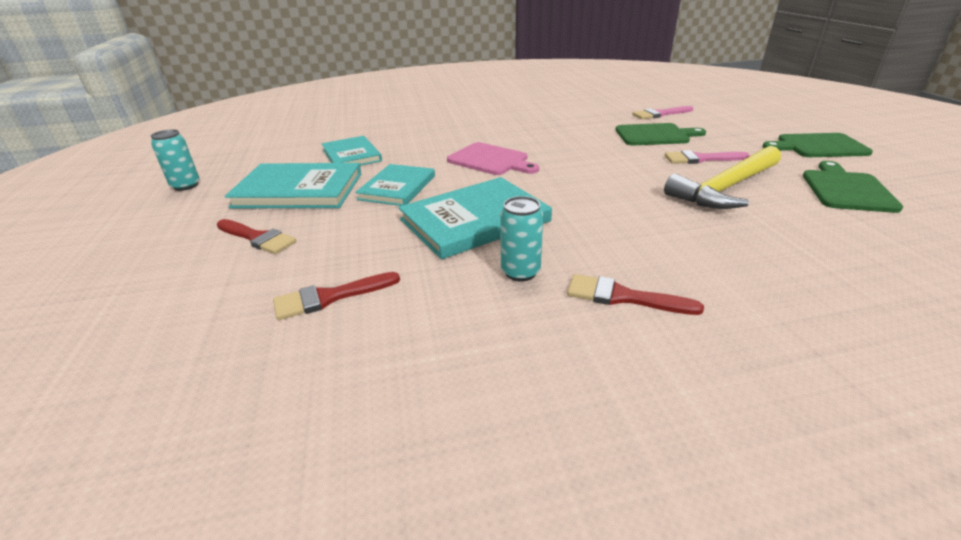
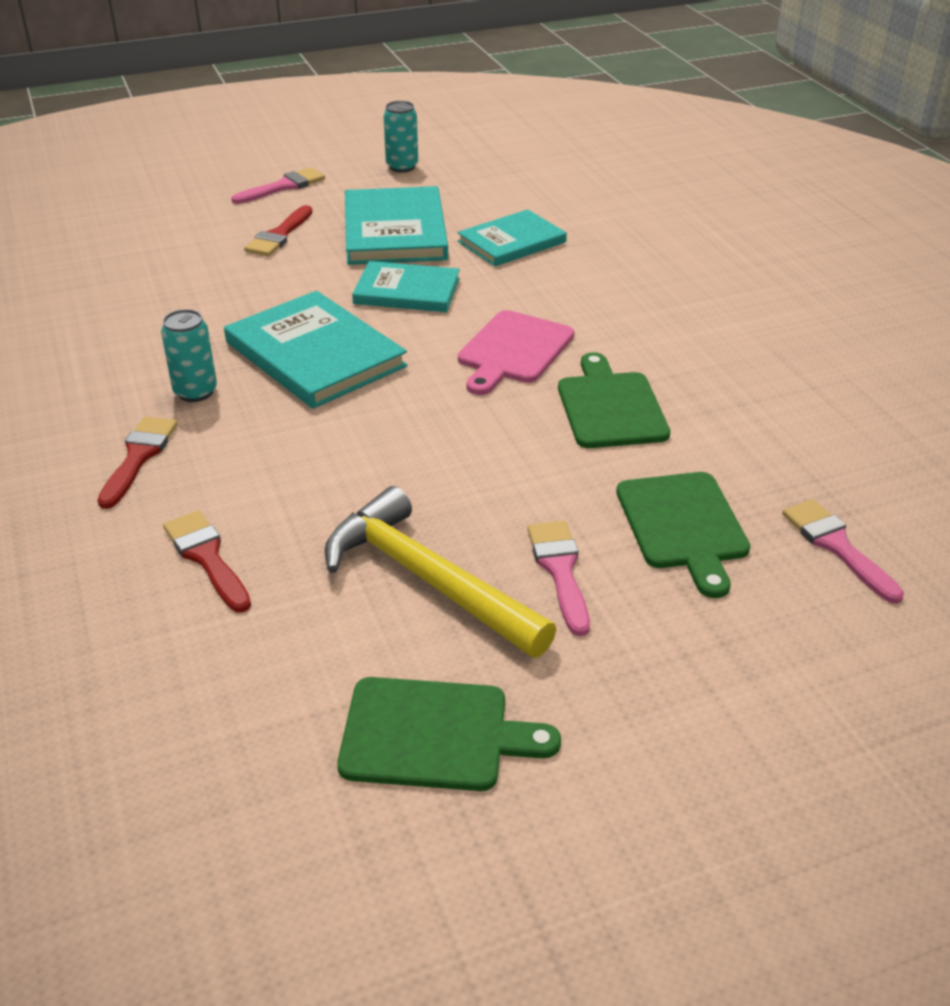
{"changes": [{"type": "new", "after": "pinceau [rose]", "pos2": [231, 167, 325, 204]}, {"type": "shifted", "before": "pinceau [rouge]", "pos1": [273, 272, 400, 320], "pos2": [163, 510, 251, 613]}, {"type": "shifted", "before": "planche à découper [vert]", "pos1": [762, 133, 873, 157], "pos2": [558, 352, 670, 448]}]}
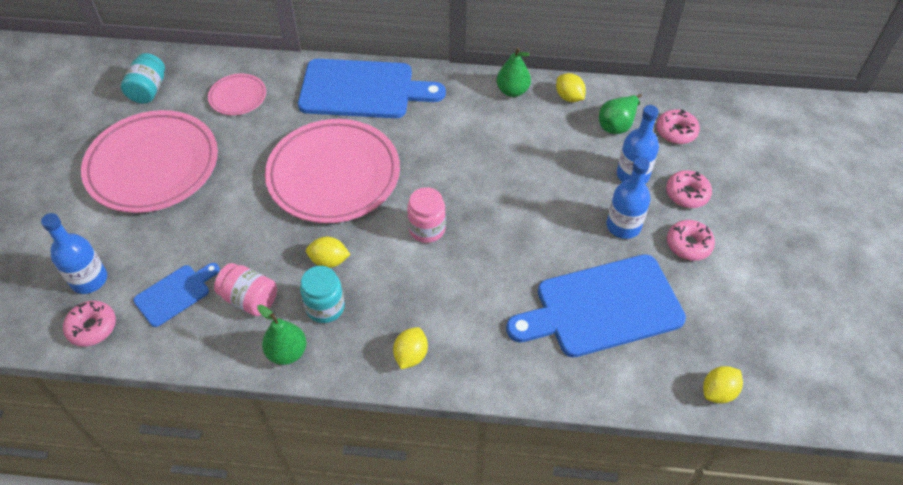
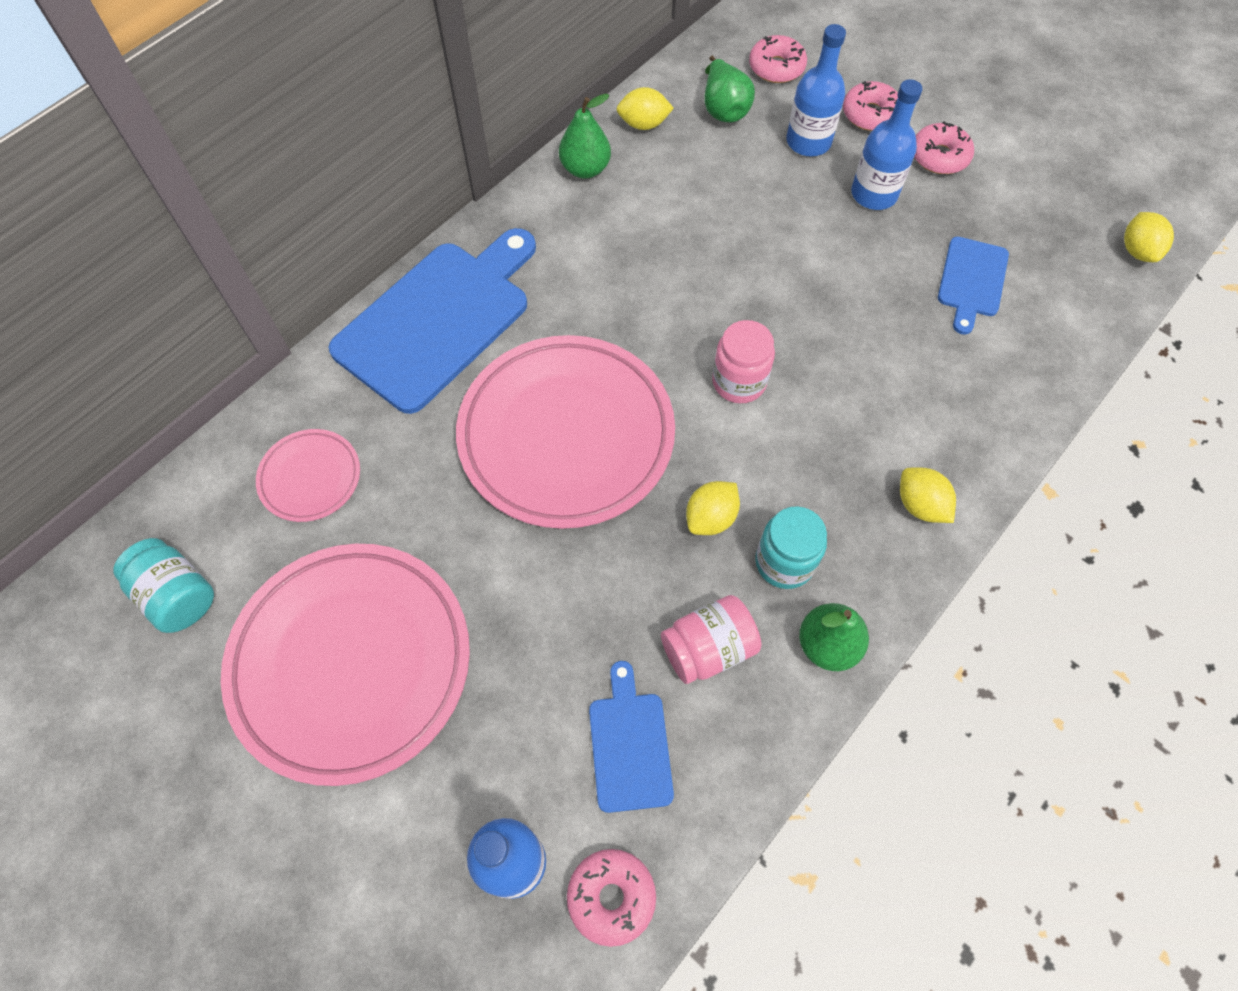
{"changes": [{"type": "scaled", "before": "planche à découper [bleu]", "pos1": [506, 254, 686, 358], "pos2": [938, 237, 1009, 335], "scale": 0.5}]}
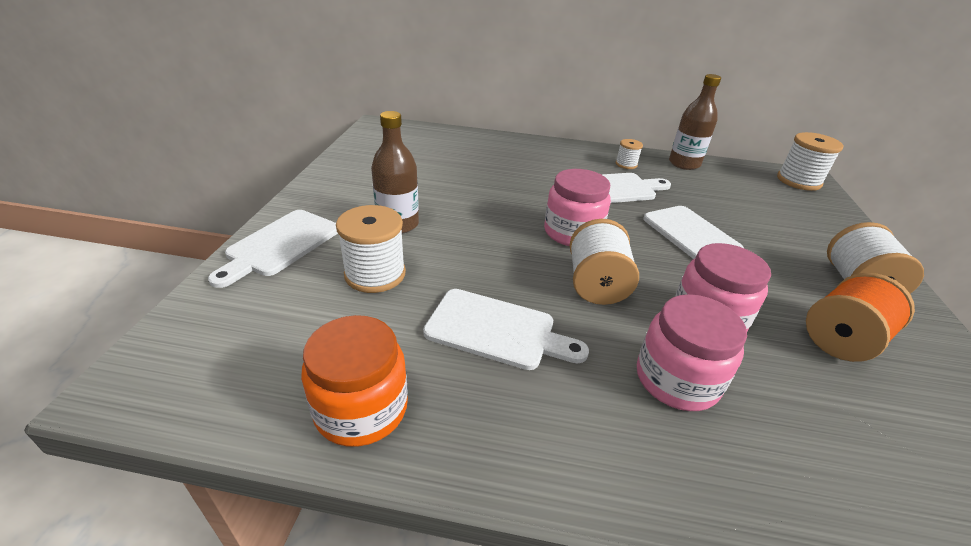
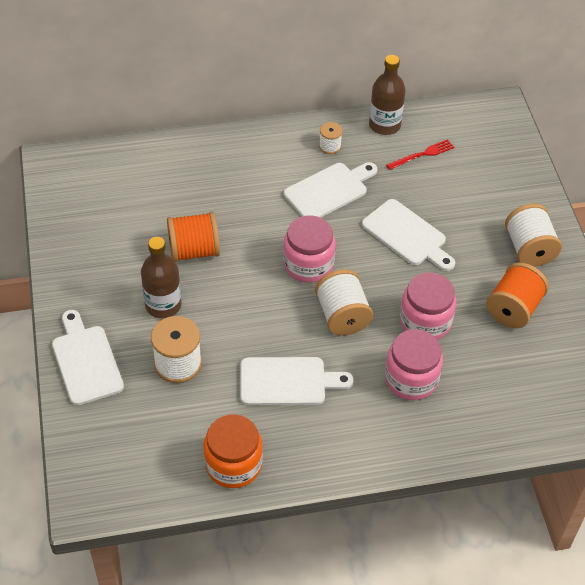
{"changes": [{"type": "gone", "before": "bobine [blanc]", "pos1": [777, 132, 843, 191]}, {"type": "new", "after": "bobine [orange]", "pos2": [167, 212, 220, 262]}, {"type": "new", "after": "fourchette [rouge]", "pos2": [386, 139, 454, 170]}, {"type": "rotated", "before": "planche à découper [blanc]", "pos1": [208, 210, 338, 288], "pos2": [52, 310, 124, 406], "turn": 150}]}
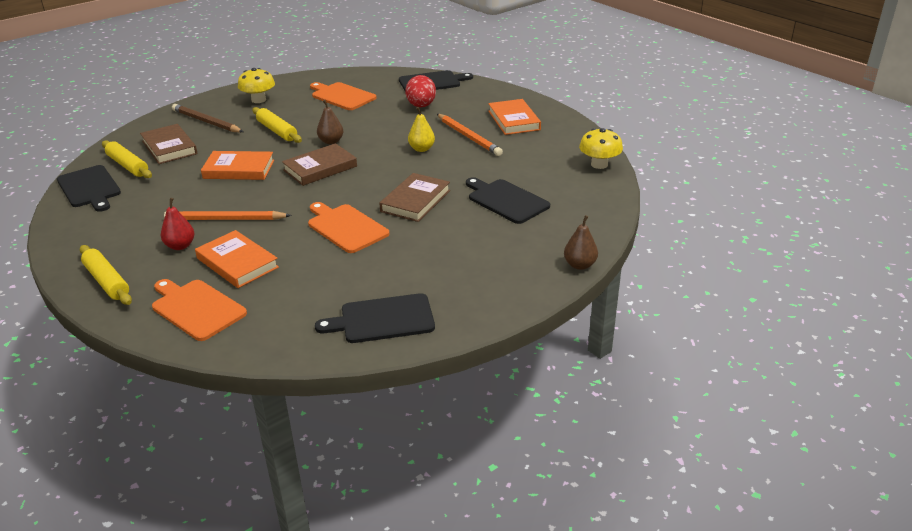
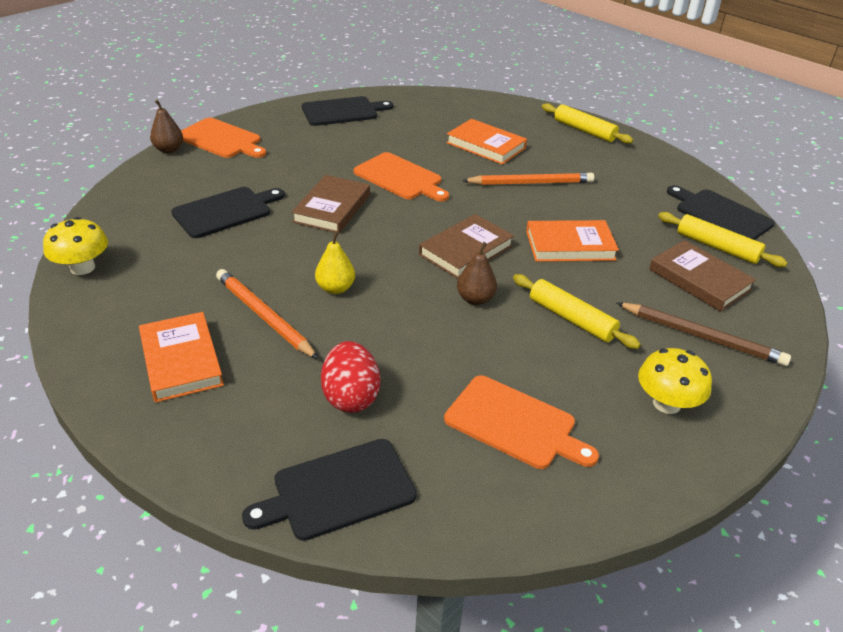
{"changes": [{"type": "gone", "before": "poire [rouge]", "pos1": [161, 198, 194, 250]}, {"type": "shifted", "before": "planche à découper [orange]", "pos1": [152, 279, 247, 341], "pos2": [181, 118, 266, 158]}, {"type": "rotated", "before": "planche à découper [noir]", "pos1": [466, 177, 550, 224], "pos2": [171, 187, 285, 238], "turn": -75}]}
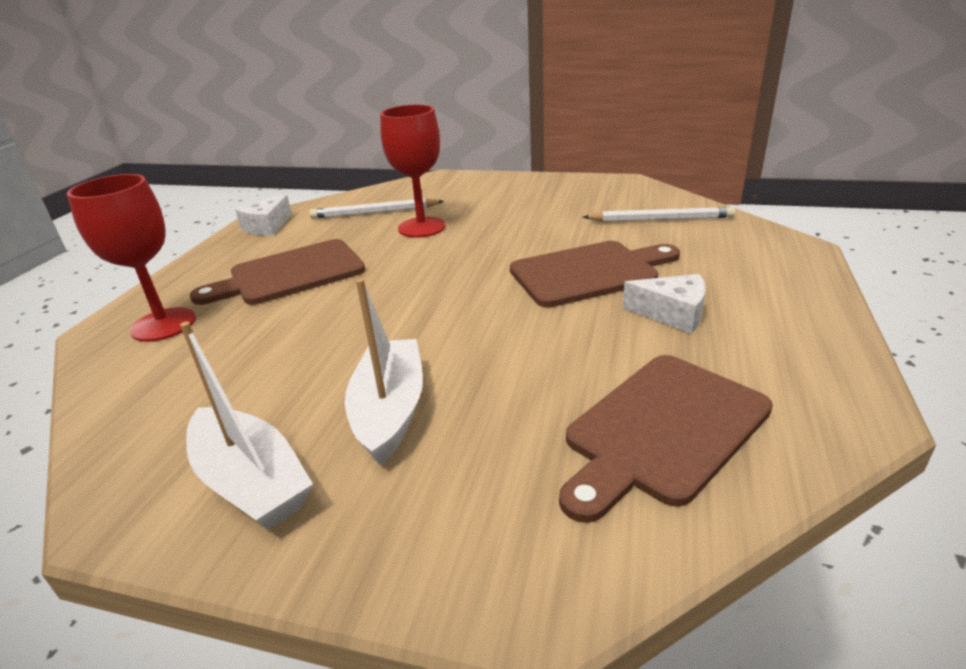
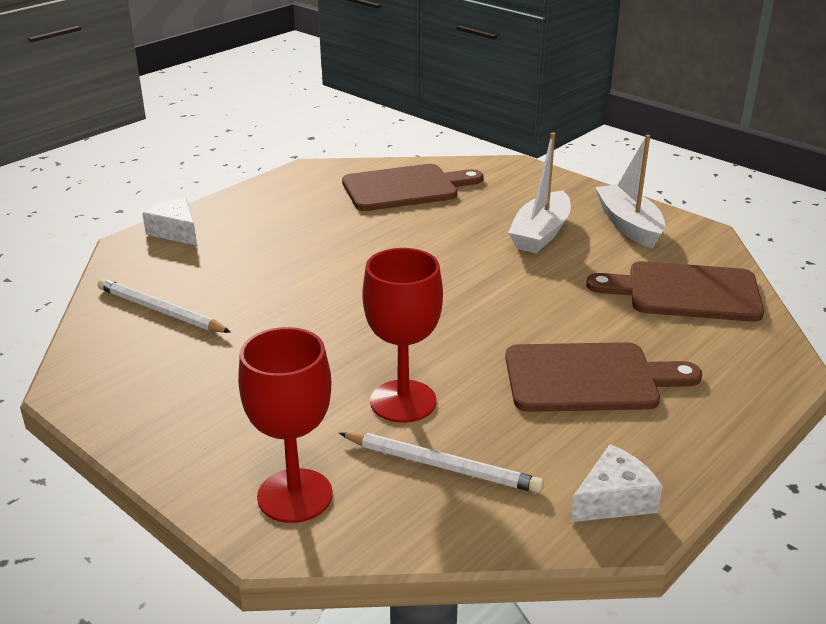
{"changes": [{"type": "shifted", "before": "verre à pied [rouge]", "pos1": [67, 174, 196, 342], "pos2": [238, 327, 333, 523]}, {"type": "shifted", "before": "planche à découper [marron]", "pos1": [510, 241, 680, 307], "pos2": [586, 261, 764, 322]}, {"type": "shifted", "before": "fromage [blanc]", "pos1": [623, 274, 706, 334], "pos2": [142, 198, 197, 246]}]}
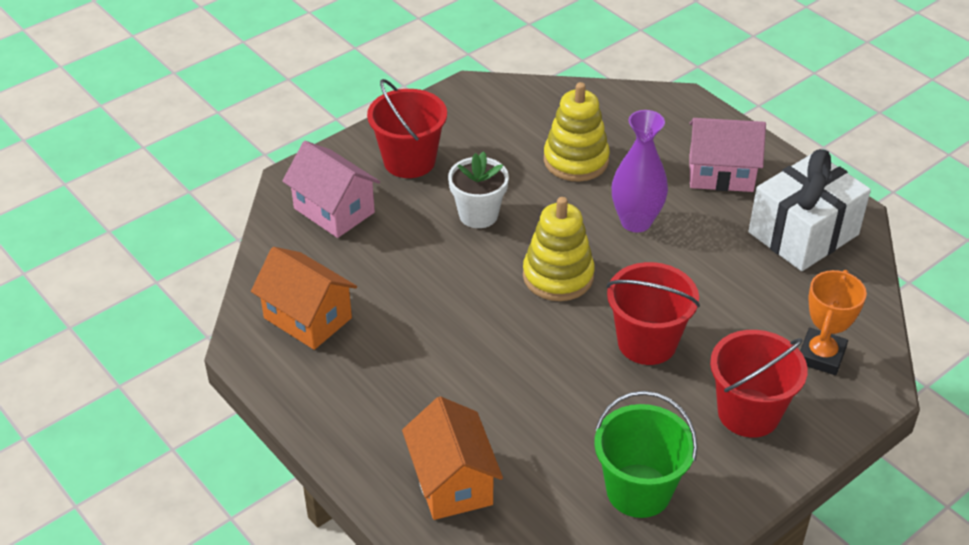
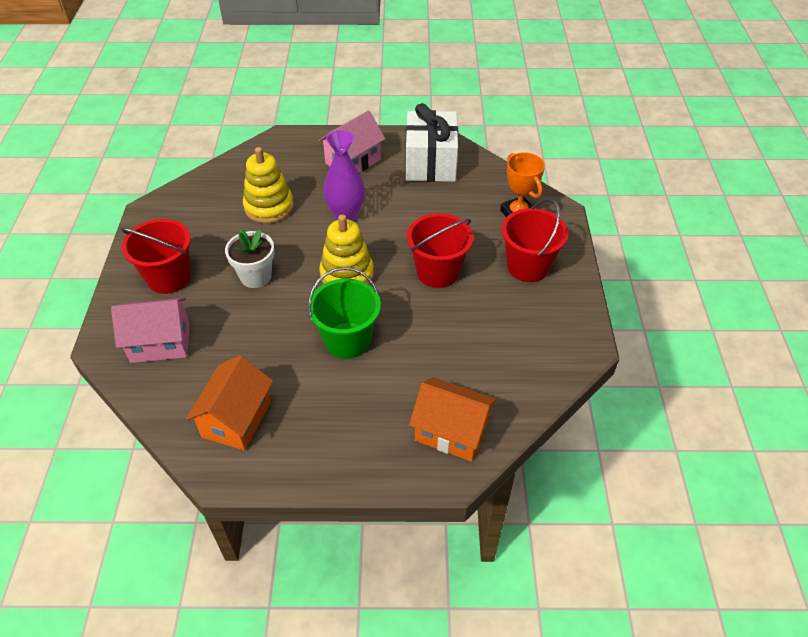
{"changes": [{"type": "shifted", "before": "seau [vert]", "pos1": [594, 391, 698, 518], "pos2": [308, 267, 381, 359]}, {"type": "rotated", "before": "maison [orange]", "pos1": [251, 247, 357, 350], "pos2": [186, 355, 273, 451], "turn": -60}]}
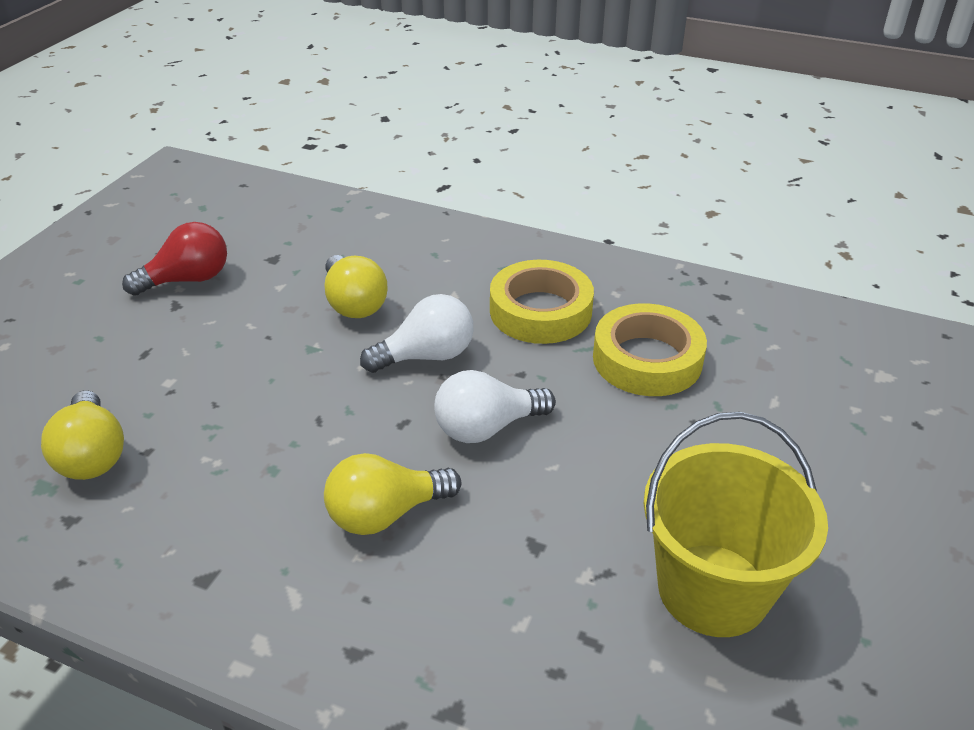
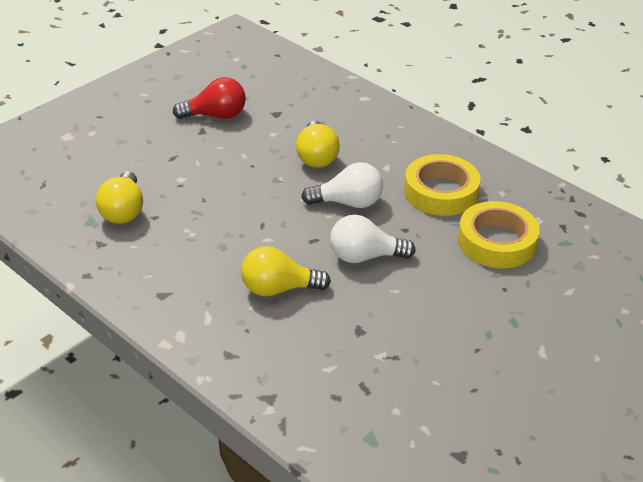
{"changes": [{"type": "gone", "before": "seau [jaune]", "pos1": [644, 412, 828, 637]}]}
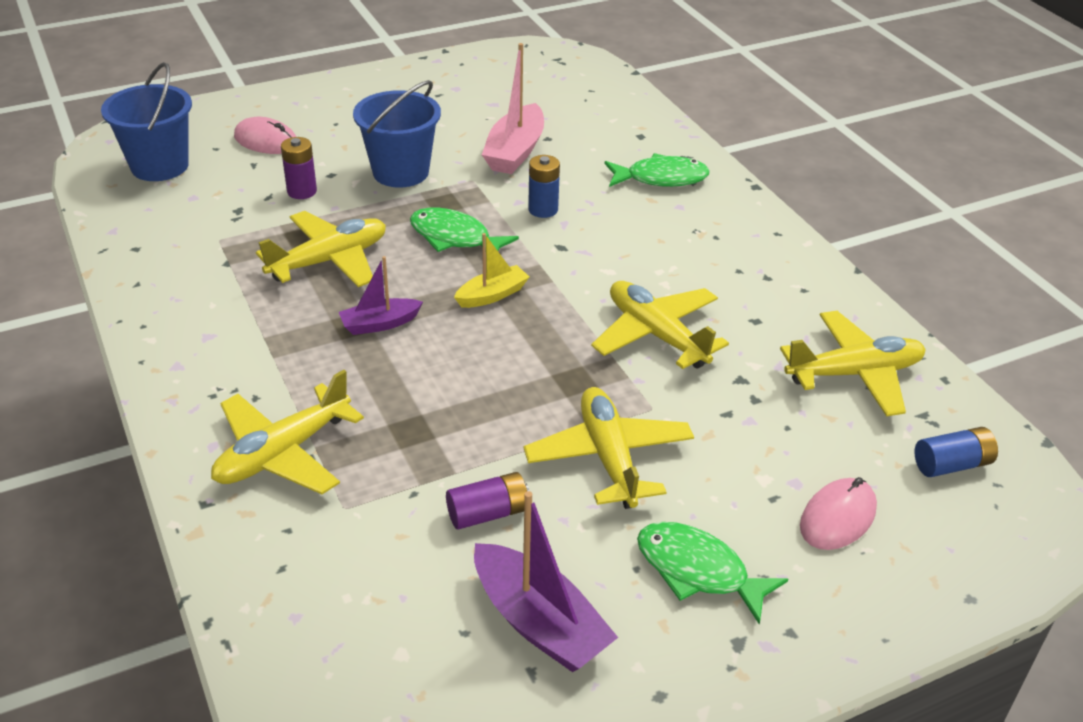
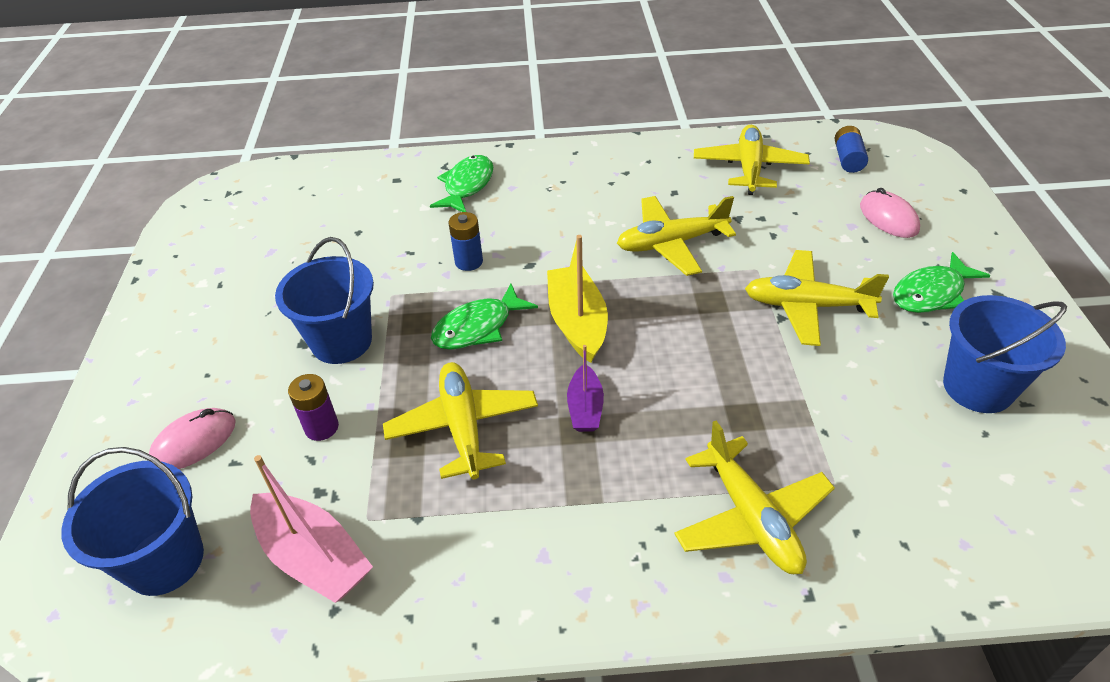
{"changes": [{"type": "gone", "before": "pile [violet]", "pos1": [446, 472, 529, 530]}, {"type": "shifted", "before": "bateau [rose]", "pos1": [482, 43, 544, 174], "pos2": [250, 455, 373, 603]}, {"type": "swapped", "before": "bateau [violet]", "after": "seau [bleu]", "pos1": [474, 491, 618, 672], "pos2": [943, 295, 1067, 413]}, {"type": "scaled", "before": "bateau [jaune]", "pos1": [454, 233, 529, 308], "pos2": [547, 235, 608, 363], "scale": 1.66}]}
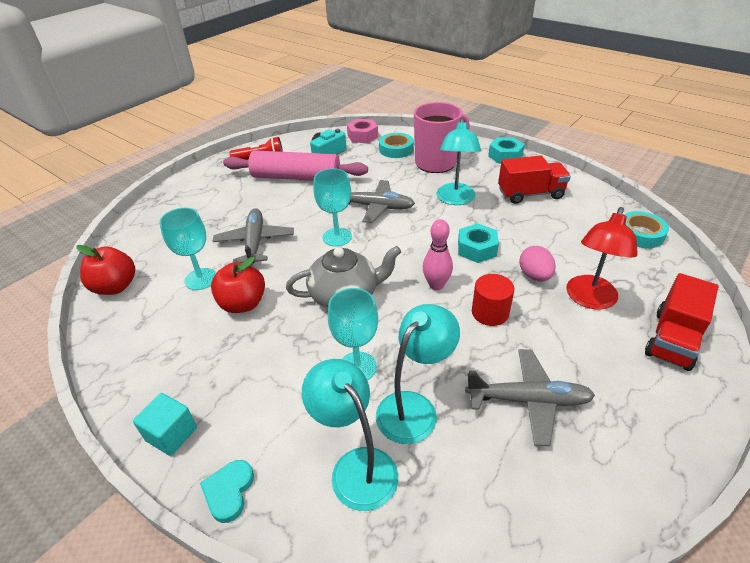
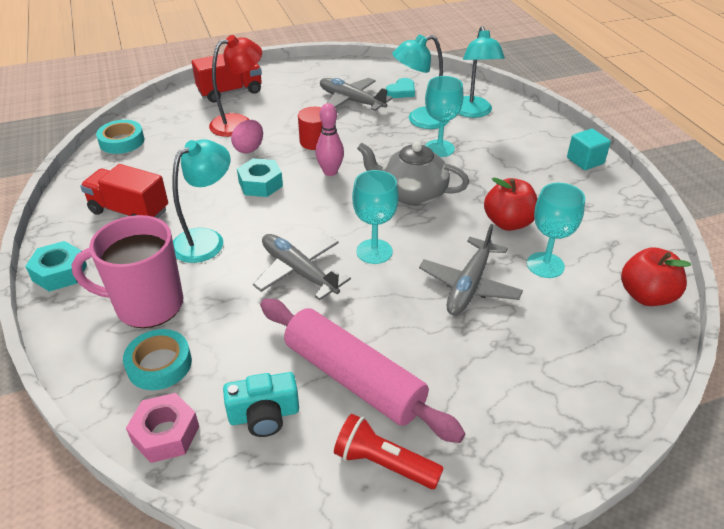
{"changes": [{"type": "shifted", "before": "cœur [turquoise]", "pos1": [200, 460, 254, 523], "pos2": [386, 78, 415, 98]}]}
